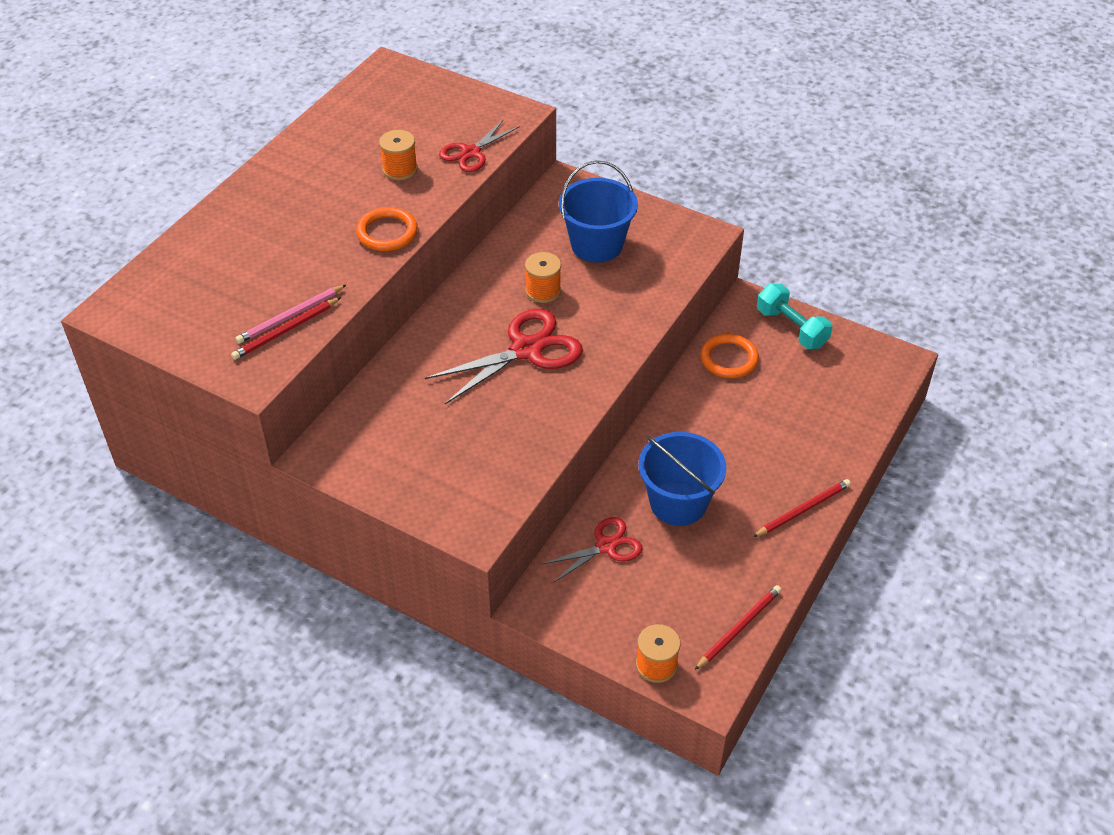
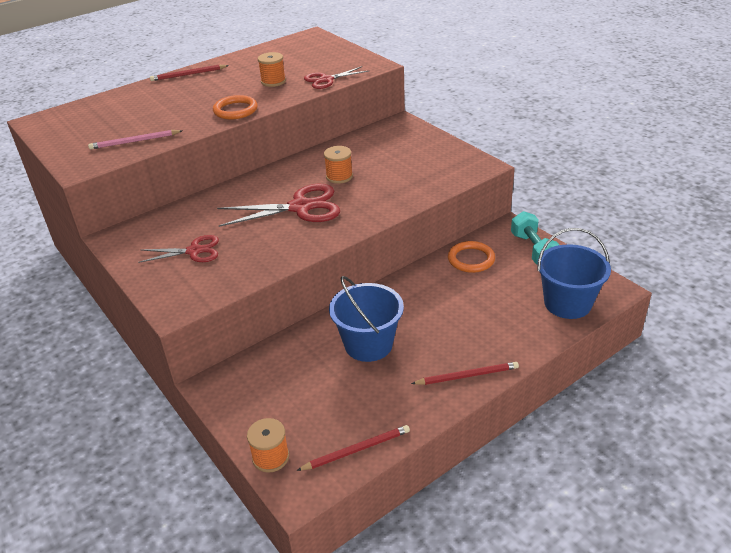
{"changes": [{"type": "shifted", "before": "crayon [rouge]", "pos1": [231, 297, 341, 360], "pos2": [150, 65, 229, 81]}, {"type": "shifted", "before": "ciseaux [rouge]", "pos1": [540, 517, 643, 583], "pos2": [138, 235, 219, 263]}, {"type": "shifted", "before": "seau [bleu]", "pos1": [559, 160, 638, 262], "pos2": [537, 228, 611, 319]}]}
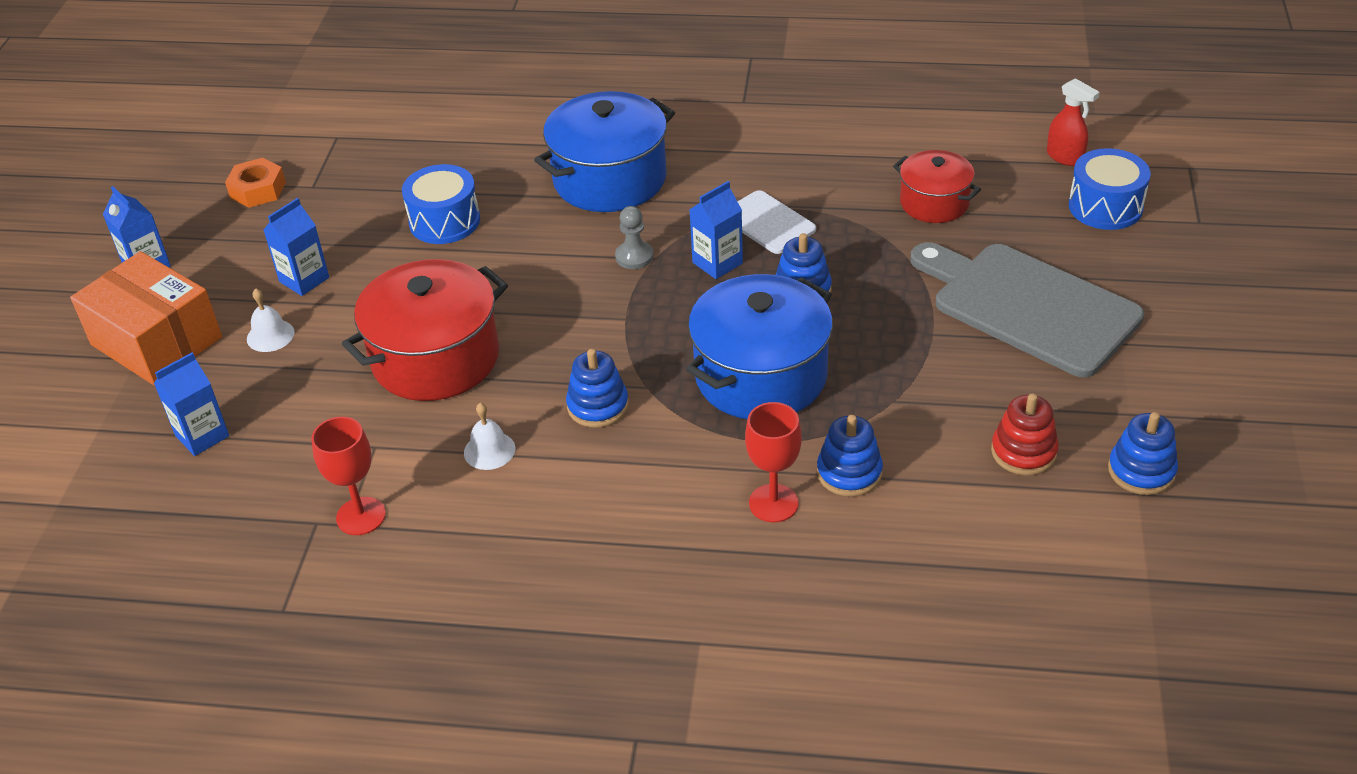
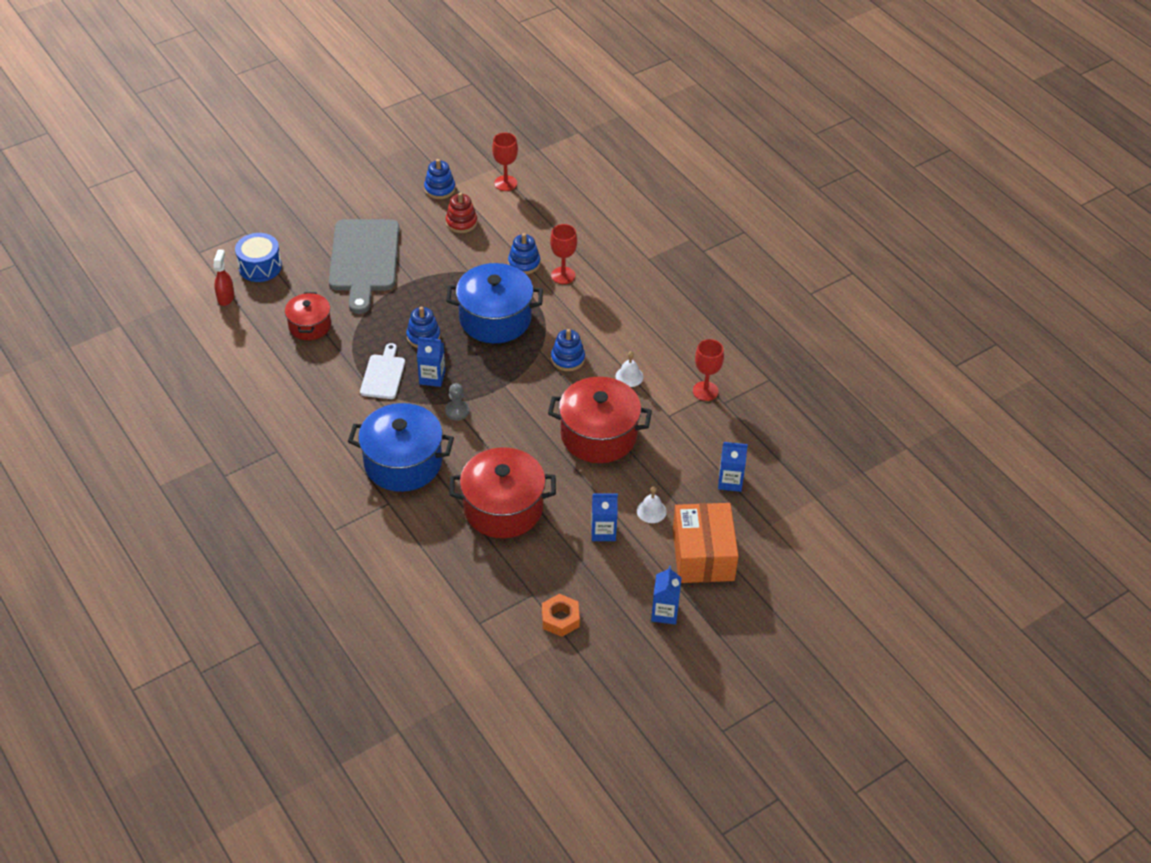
{"changes": [{"type": "new", "after": "verre à pied [rouge]", "pos2": [492, 133, 518, 191]}, {"type": "swapped", "before": "tambour [bleu]", "after": "marmite [rouge]", "pos1": [402, 164, 480, 244], "pos2": [449, 447, 556, 538]}]}
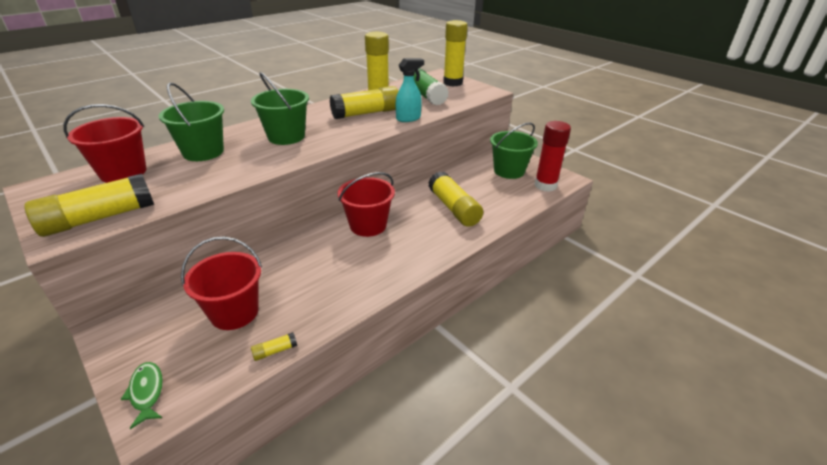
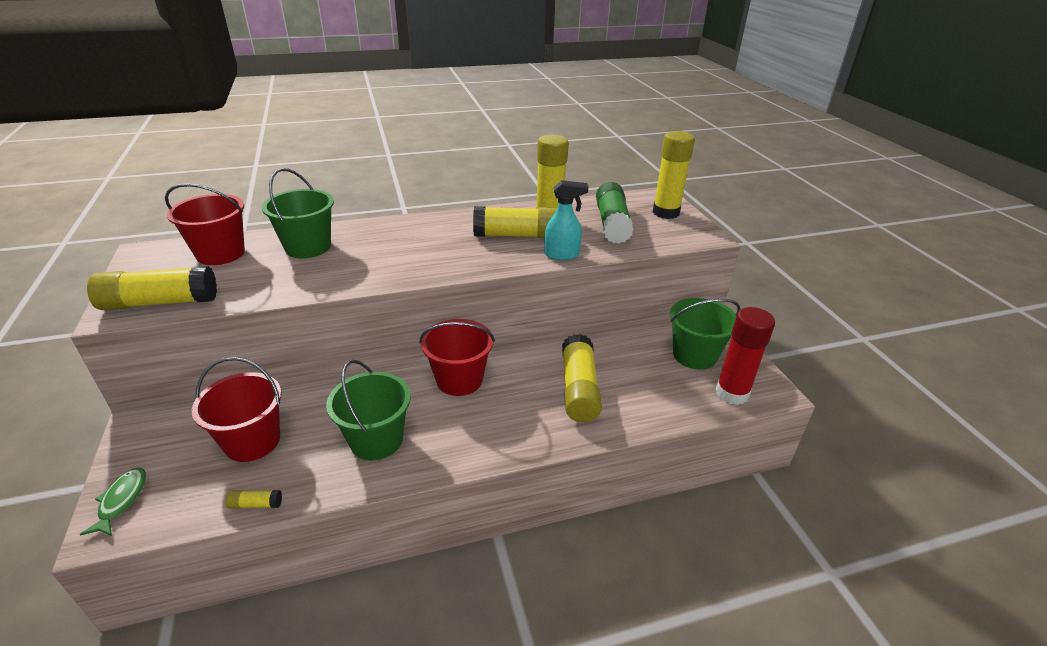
{"changes": [{"type": "shifted", "before": "seau [vert]", "pos1": [251, 72, 309, 145], "pos2": [326, 360, 411, 460]}]}
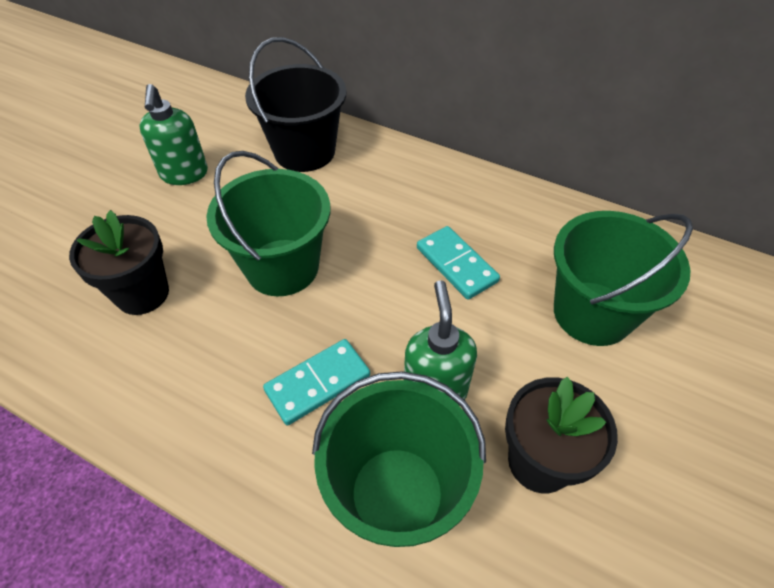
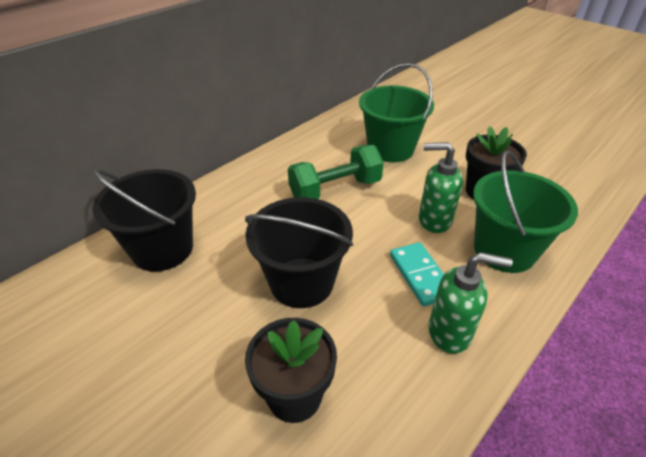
{"changes": [{"type": "shifted", "before": "distributeur de savon [vert]", "pos1": [140, 84, 208, 185], "pos2": [428, 252, 513, 354]}, {"type": "swapped", "before": "domino [turquoise]", "after": "haltère [vert]", "pos1": [417, 226, 500, 300], "pos2": [288, 145, 384, 199]}, {"type": "repainted", "before": "seau [vert]", "after": "seau [noir]", "pos1": [206, 151, 330, 296], "pos2": [245, 197, 353, 308]}]}
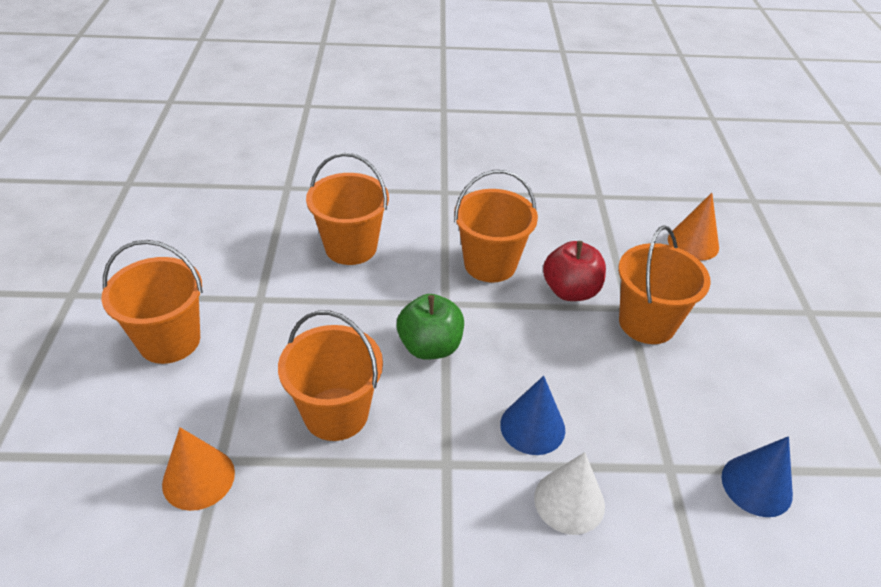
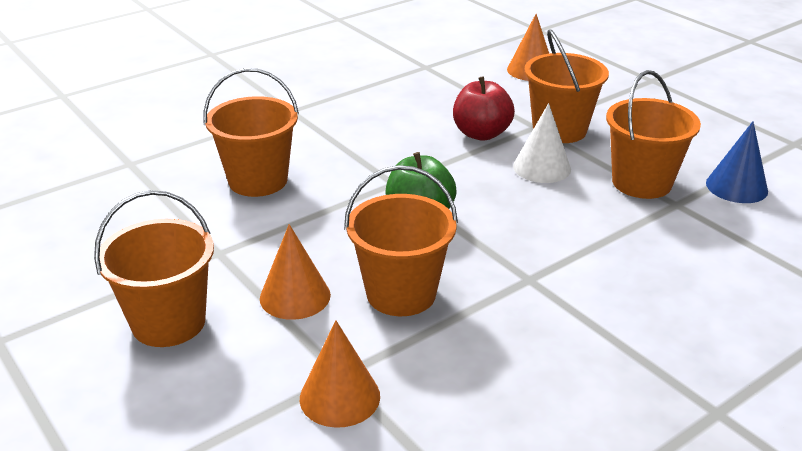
{"changes": [{"type": "gone", "before": "cône [bleu]", "pos1": [500, 376, 565, 455]}, {"type": "new", "after": "cône [orange]", "pos2": [260, 224, 331, 320]}, {"type": "shifted", "before": "seau [orange]", "pos1": [454, 170, 538, 282], "pos2": [606, 70, 701, 199]}, {"type": "shifted", "before": "cône [blanc]", "pos1": [534, 452, 605, 535], "pos2": [513, 103, 571, 183]}]}
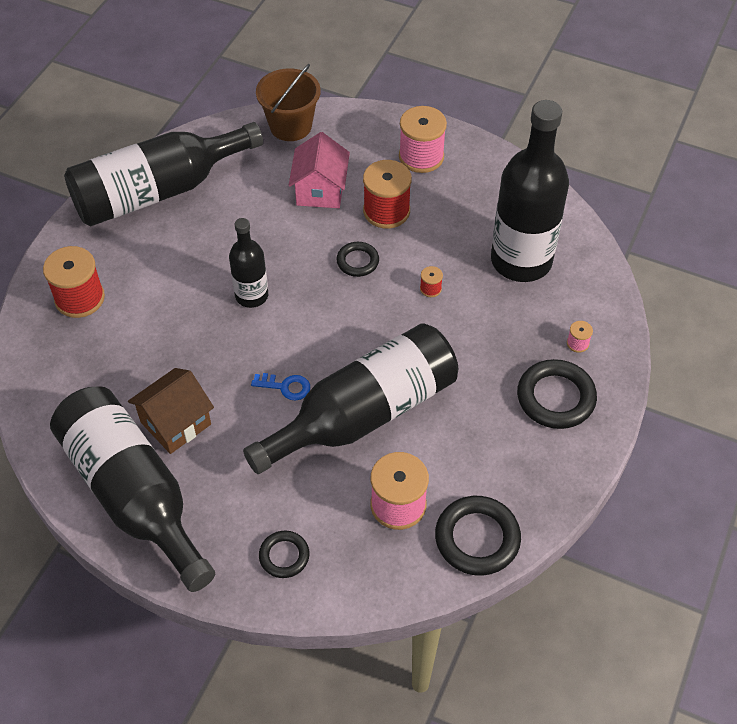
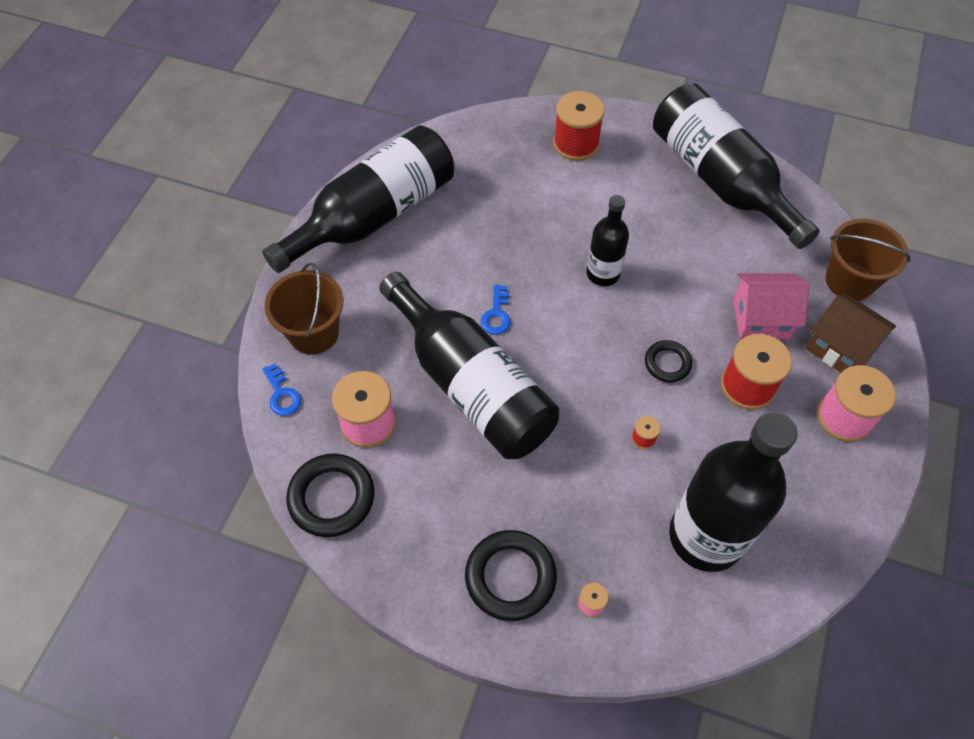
{"changes": [{"type": "new", "after": "clé [bleu]", "pos2": [262, 363, 301, 416]}, {"type": "shifted", "before": "maison [marron]", "pos1": [128, 368, 214, 454], "pos2": [806, 292, 896, 372]}, {"type": "swapped", "before": "anneau [noir]", "after": "seau [marron]", "pos1": [259, 531, 309, 578], "pos2": [265, 262, 343, 355]}]}
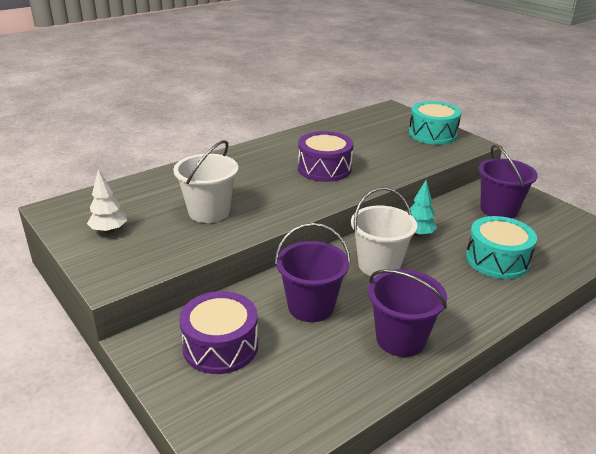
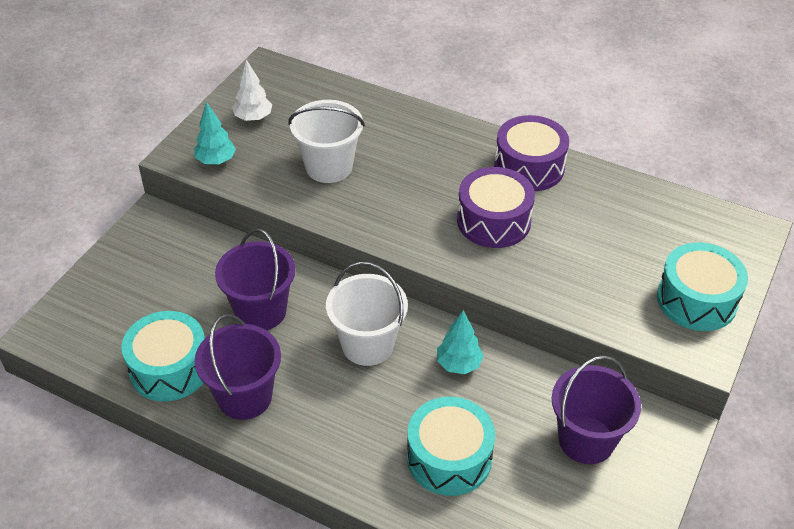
{"changes": [{"type": "new", "after": "tambour [turquoise]", "pos2": [122, 311, 205, 401]}, {"type": "new", "after": "arbre [turquoise]", "pos2": [194, 102, 236, 165]}, {"type": "shifted", "before": "tambour [violet]", "pos1": [179, 291, 258, 374], "pos2": [494, 115, 569, 191]}]}
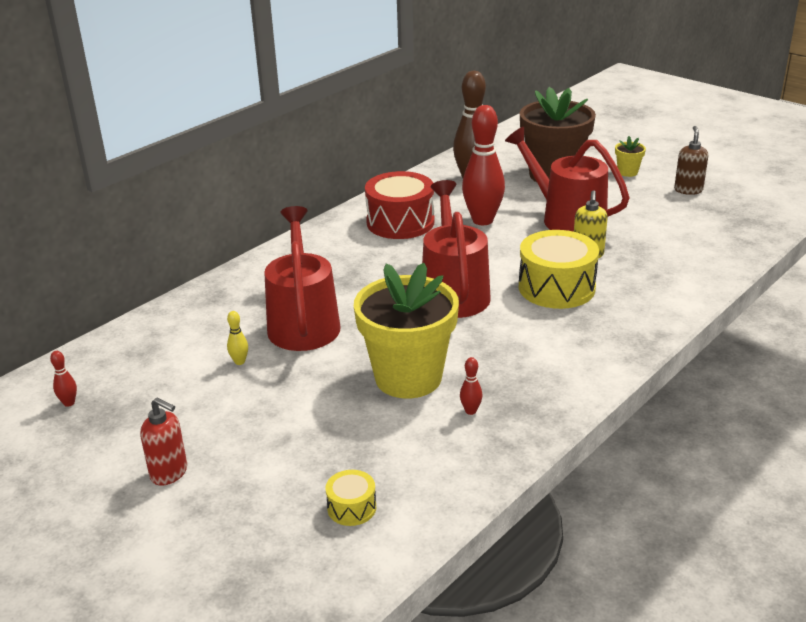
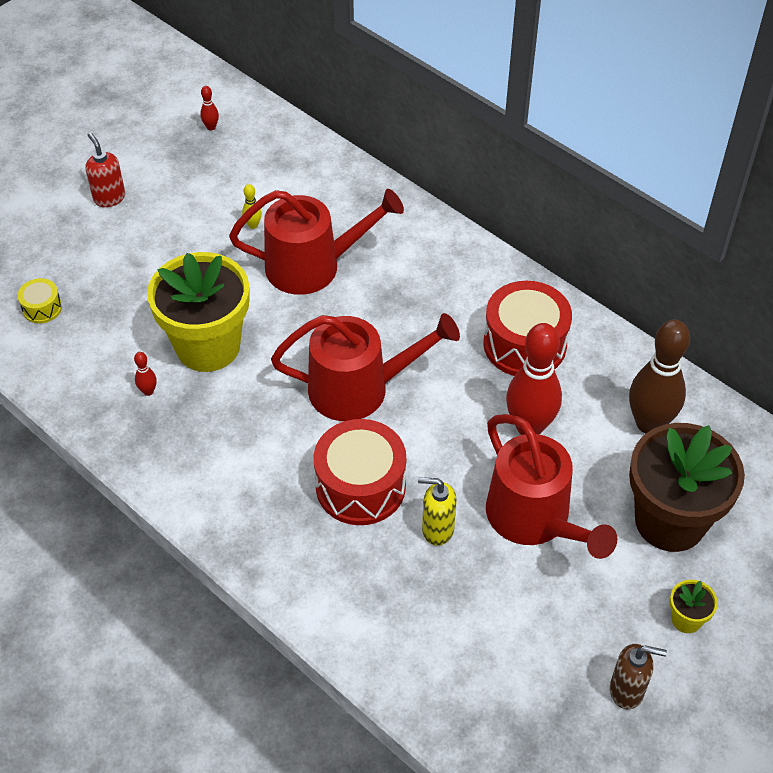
{"changes": [{"type": "repainted", "before": "tambour [jaune]", "after": "tambour [rouge]", "pos1": [519, 230, 599, 309], "pos2": [314, 419, 406, 525]}, {"type": "rotated", "before": "distributeur de savon [rouge]", "pos1": [140, 397, 187, 486], "pos2": [86, 133, 125, 207], "turn": 120}, {"type": "rotated", "before": "arrosoir [rouge]", "pos1": [505, 127, 629, 232], "pos2": [486, 414, 617, 559], "turn": 105}]}
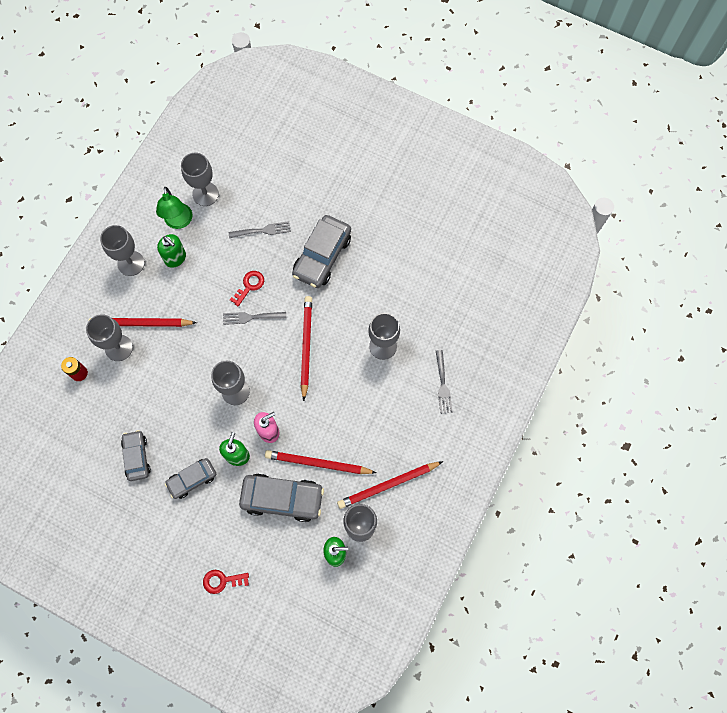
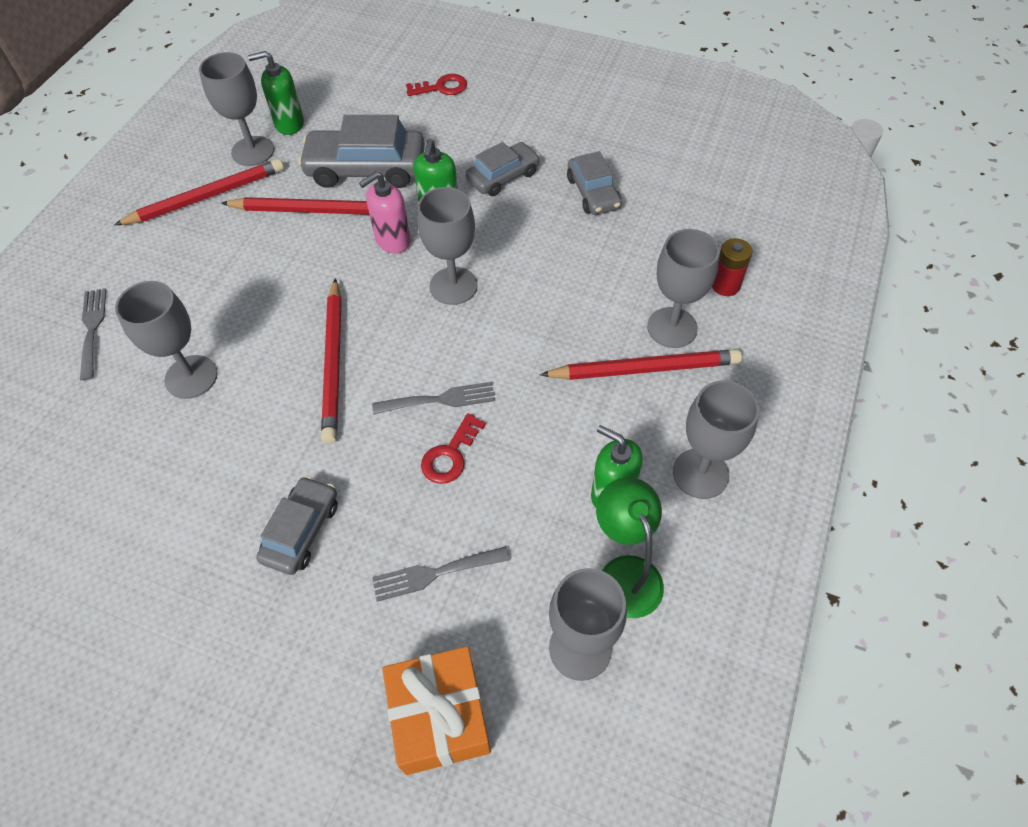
{"changes": [{"type": "new", "after": "cadeau [orange]", "pos2": [382, 646, 491, 775]}, {"type": "scaled", "before": "voiture [gris]", "pos1": [292, 215, 351, 288], "pos2": [256, 476, 338, 575], "scale": 0.61}]}
